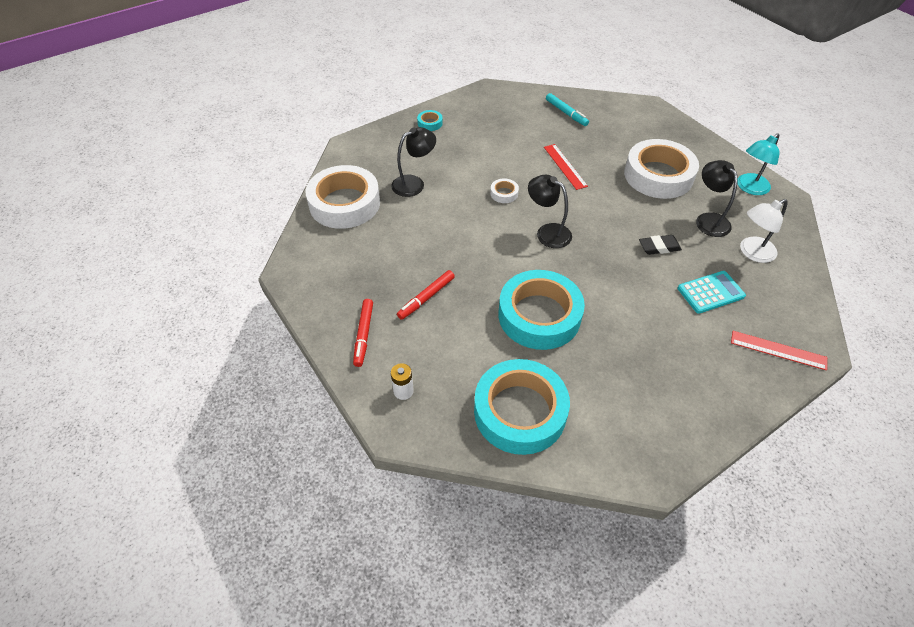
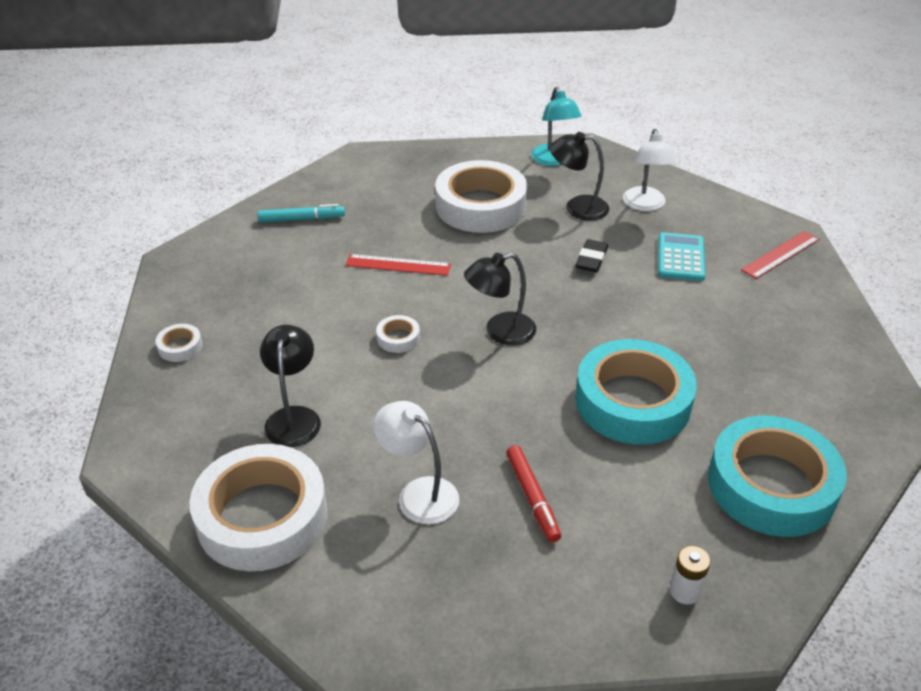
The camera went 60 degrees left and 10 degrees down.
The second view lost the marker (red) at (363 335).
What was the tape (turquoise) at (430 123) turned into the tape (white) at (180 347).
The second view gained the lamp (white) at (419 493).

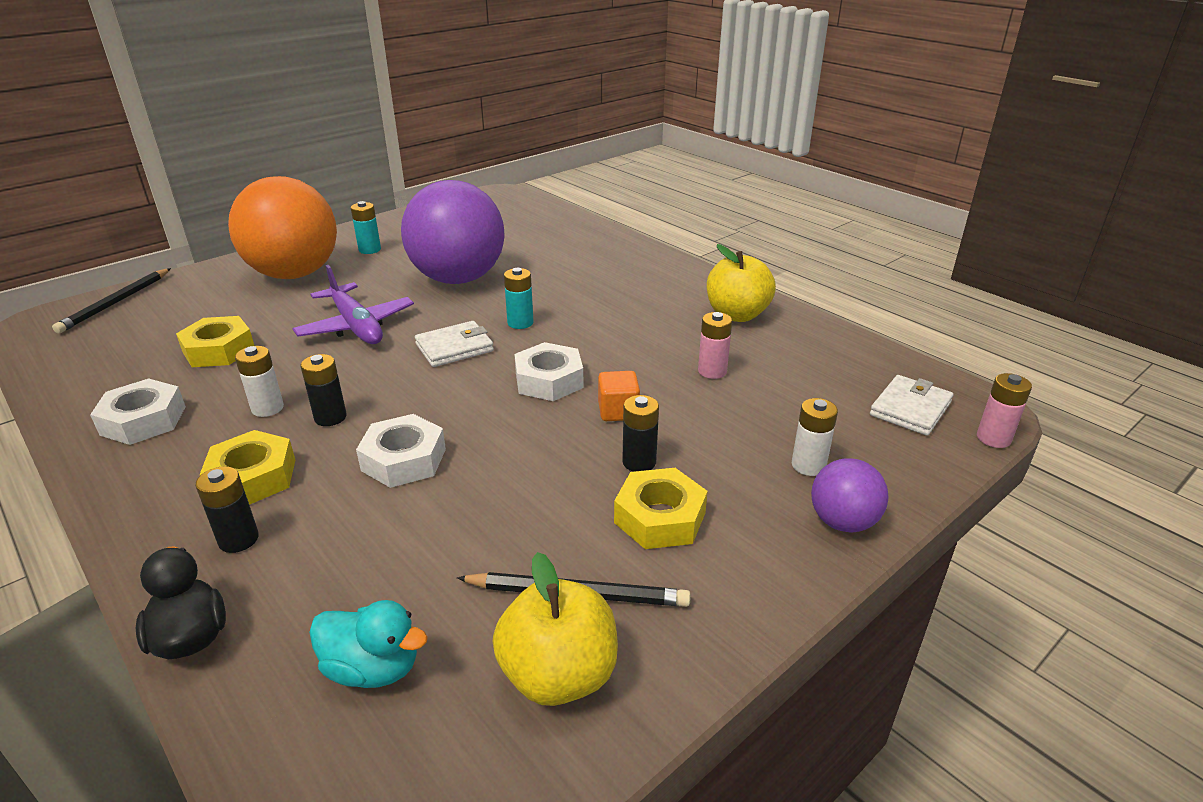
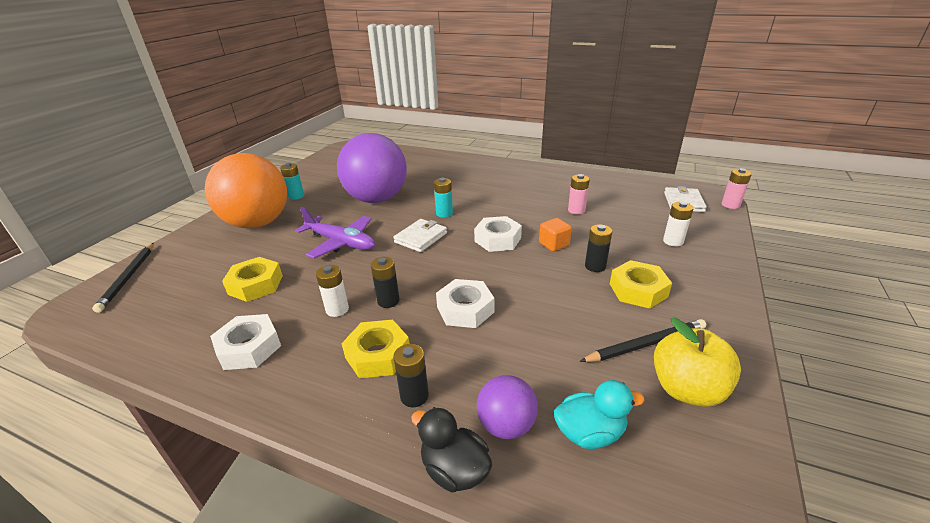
The camera went 25 degrees left and 0 degrees up.
The second view lost the apple (yellow) at (737 315).
The ball (purple) ended up elsewhere, having gone from (842 522) to (506 425).

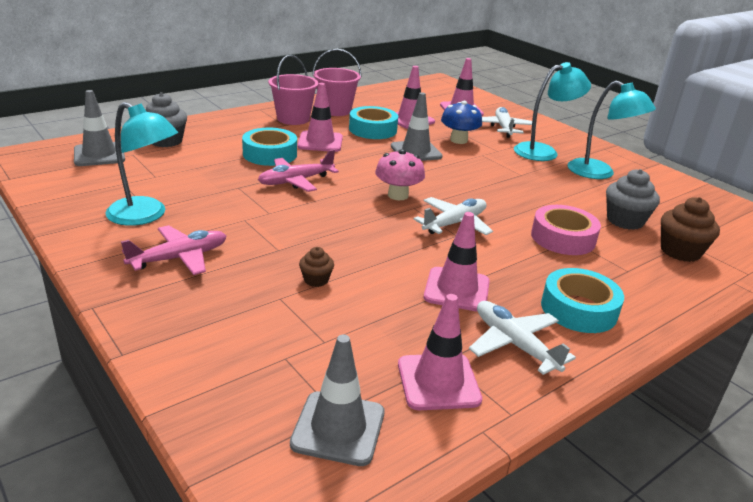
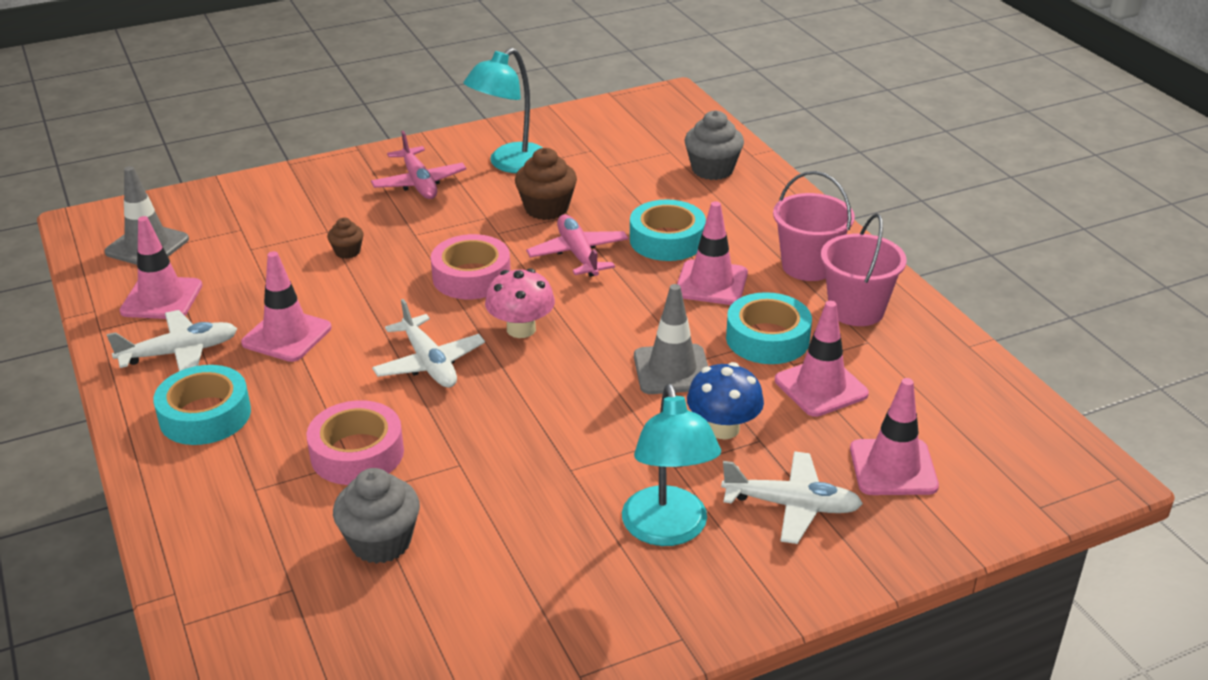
The camera went 105 degrees right and 5 degrees up.
The second view lost the traffic cone (grey) at (99 155).
The second view lost the lamp (turquoise) at (599 173).
The cupcake (brown) ended up elsewhere, having gone from (680 251) to (546 209).
The second view gained the tape (pink) at (471 277).

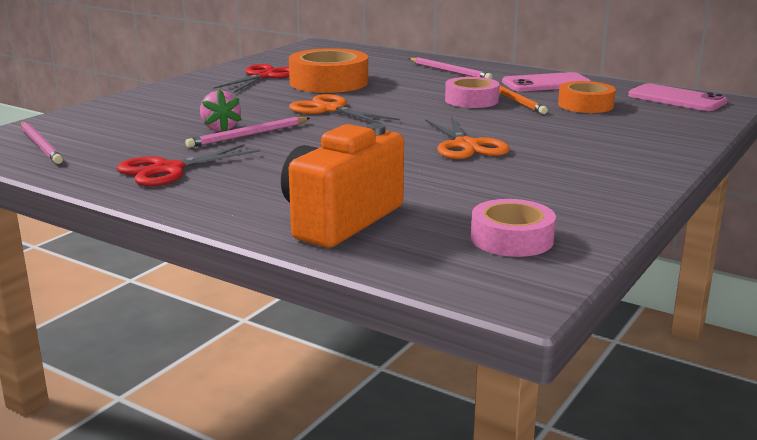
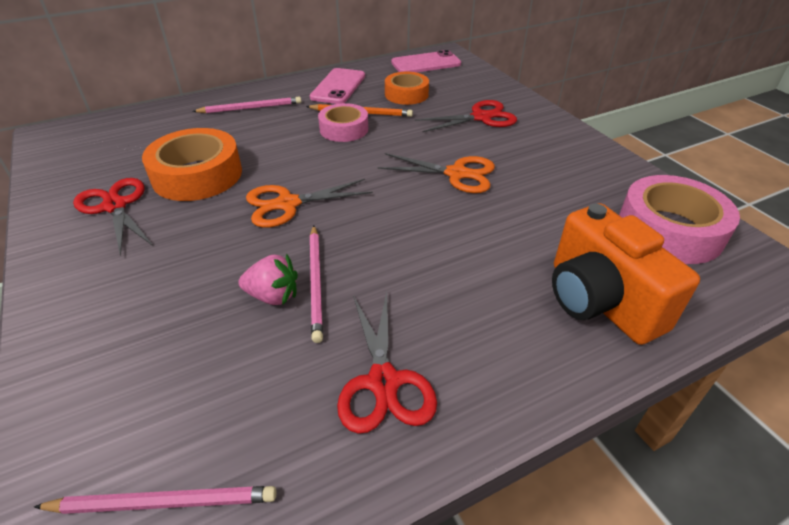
The camera went 60 degrees left and 20 degrees up.
The size of the tape (pink) at (512 239) changed by a factor of 1.58.
The second view gained the scissors (red) at (481 117).

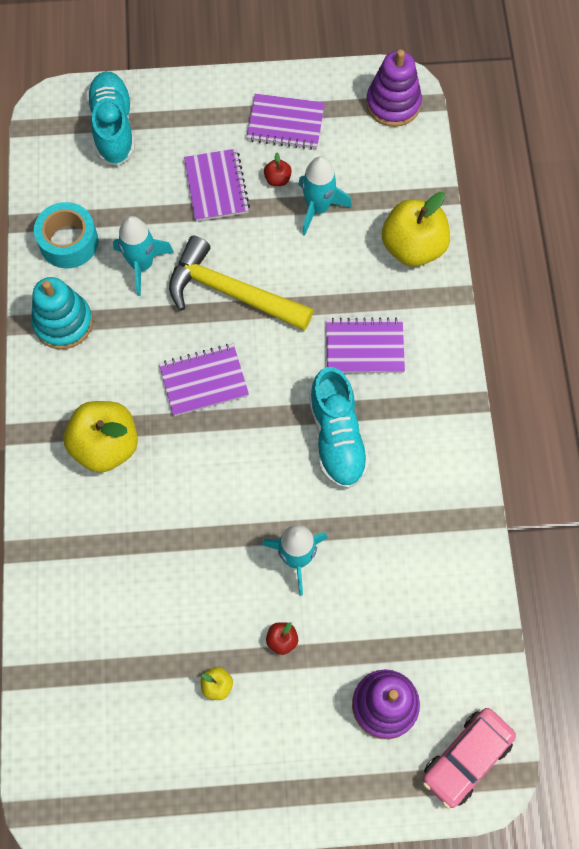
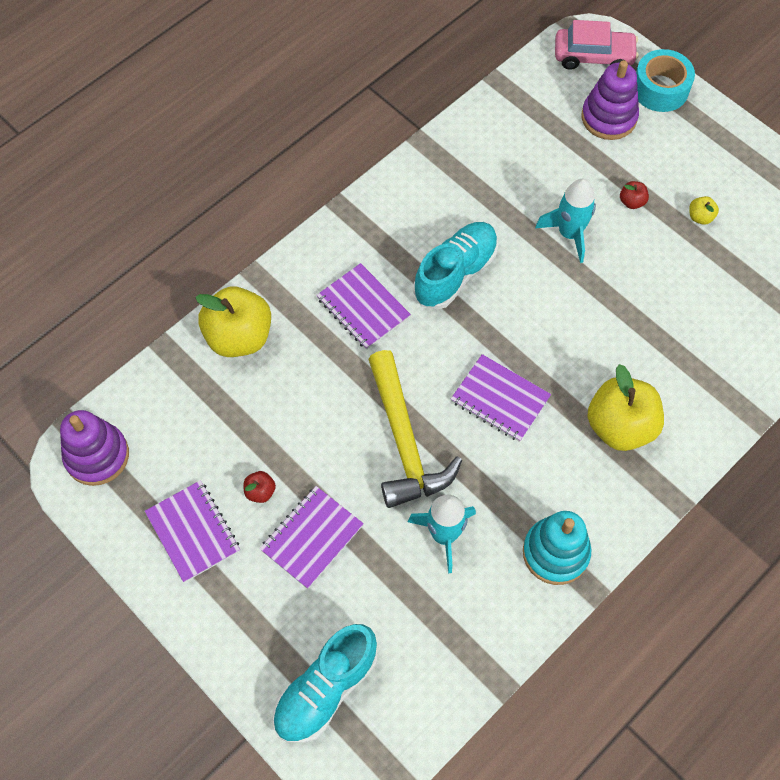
The camera went 130 degrees left and 5 degrees down.
The tape (turquoise) ended up elsewhere, having gone from (69 242) to (660 89).
The second view lost the rocket (turquoise) at (318 208).

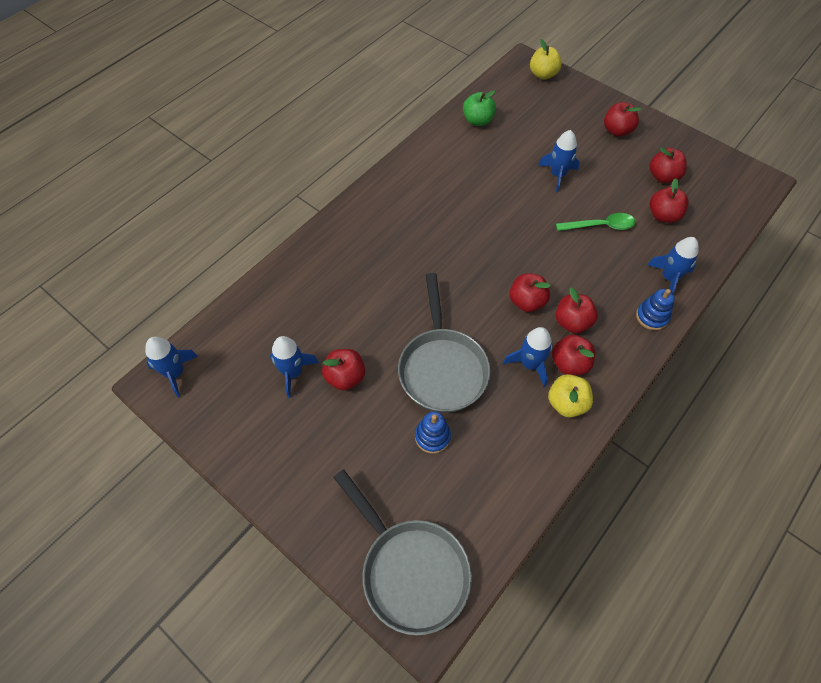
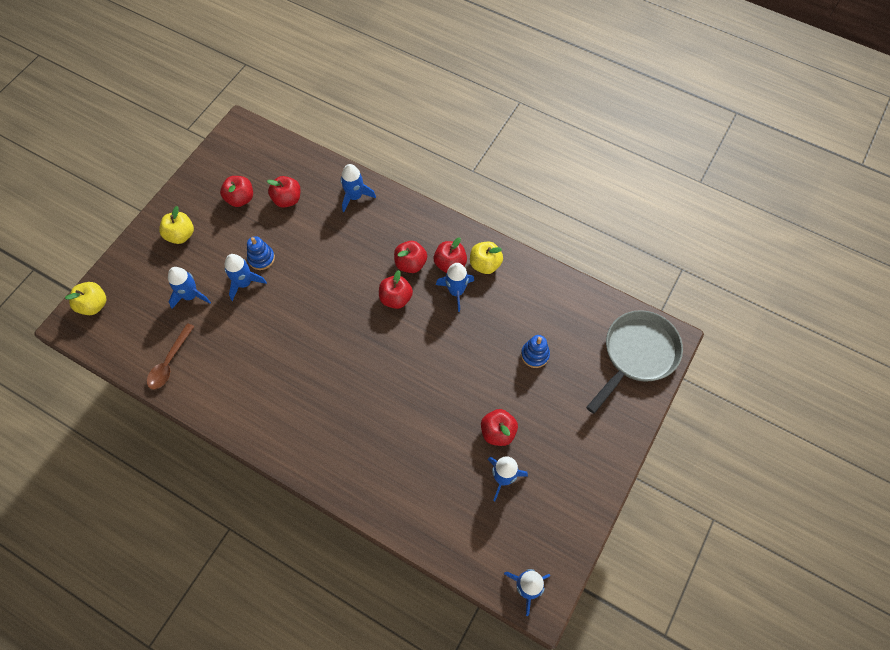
The camera went 100 degrees left and 5 degrees up.
The second view lost the pan (grey) at (442 368).
Where the apple (green) stood at (478 121), the spoon (brown) came to stand at (169 362).
The second view lost the spoon (green) at (601 226).
What was the apple (red) at (617 131) turned into the apple (yellow) at (181 235).
The stacking toy (blue) ended up elsewhere, having gone from (652 317) to (261 258).
The second view gained the rocket (blue) at (191 295).

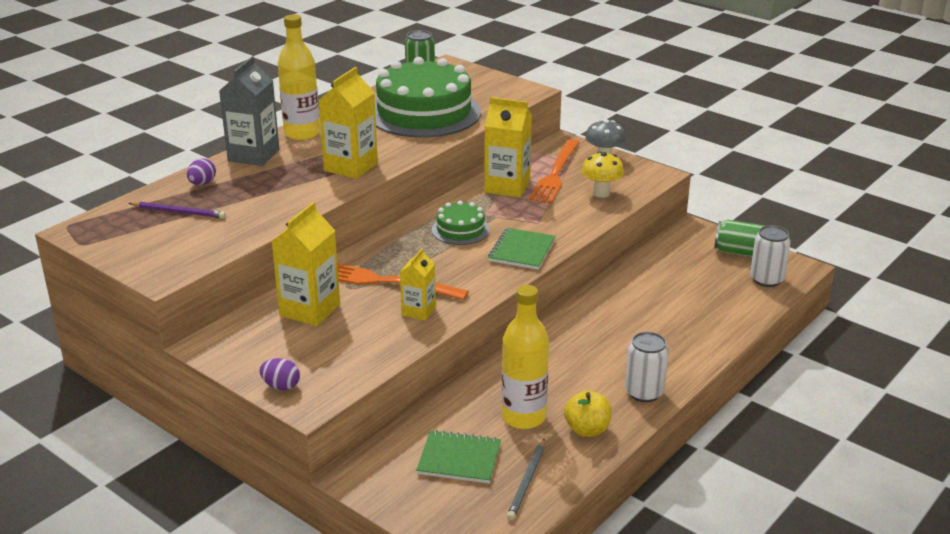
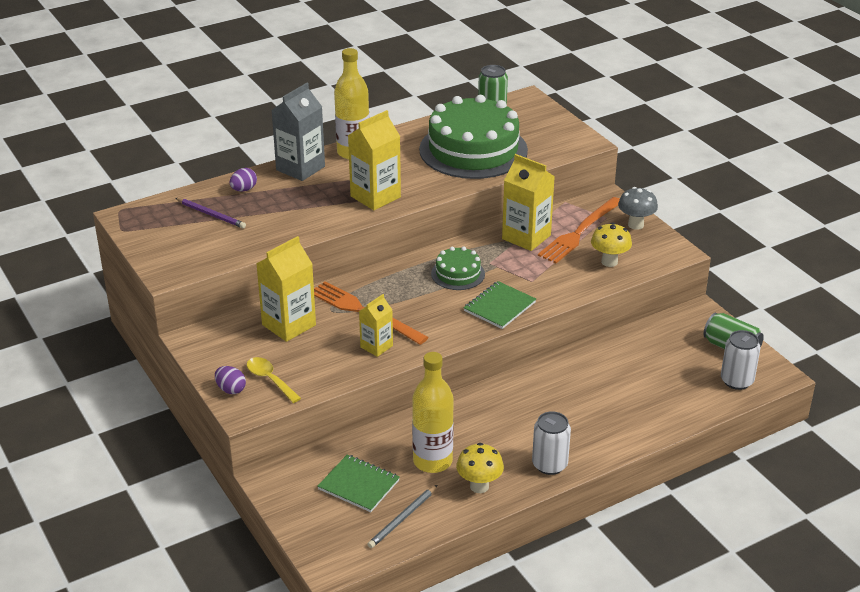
The camera went 20 degrees right and 5 degrees up.
Where the apple (yellow) stood at (587 430), the mushroom (yellow) came to stand at (479 486).
The second view gained the spoon (yellow) at (270 379).

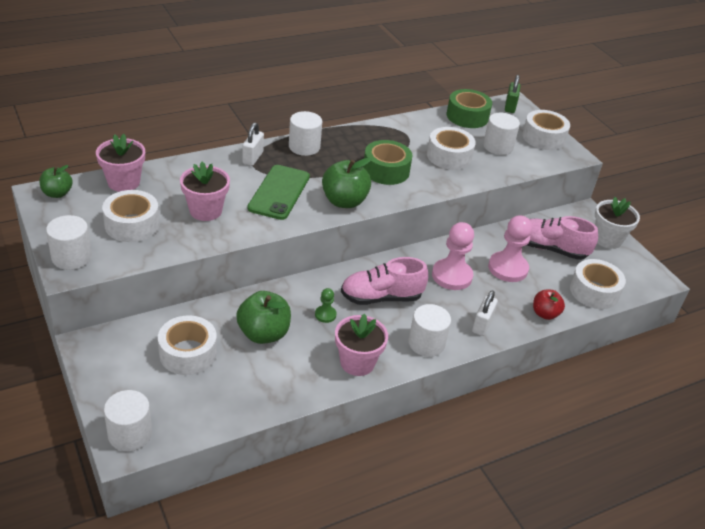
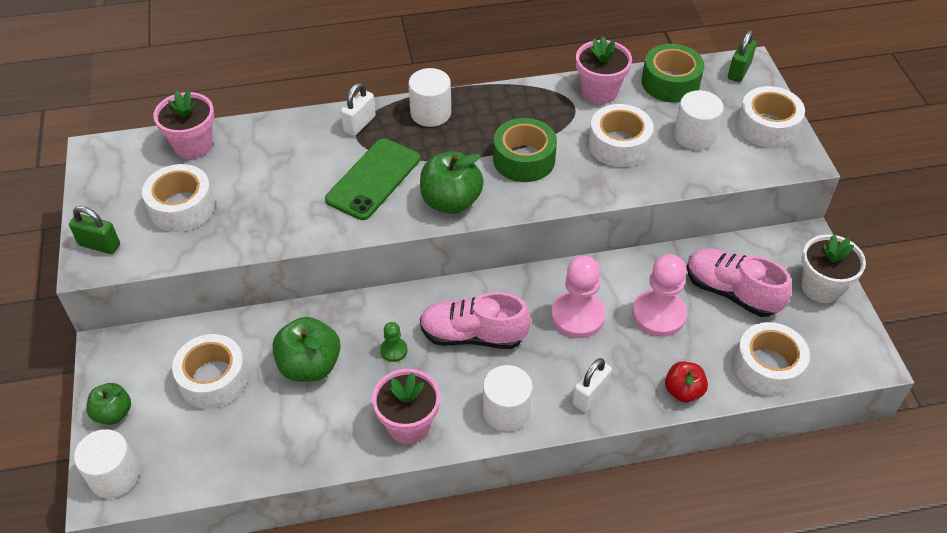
The camera went 20 degrees right and 10 degrees up.
The apple (green) ended up elsewhere, having gone from (57 193) to (113 413).
Where the cylinder (white) stood at (71 257), the padlock (green) came to stand at (99 245).
The flower pot (pink) ended up elsewhere, having gone from (205 211) to (599 91).

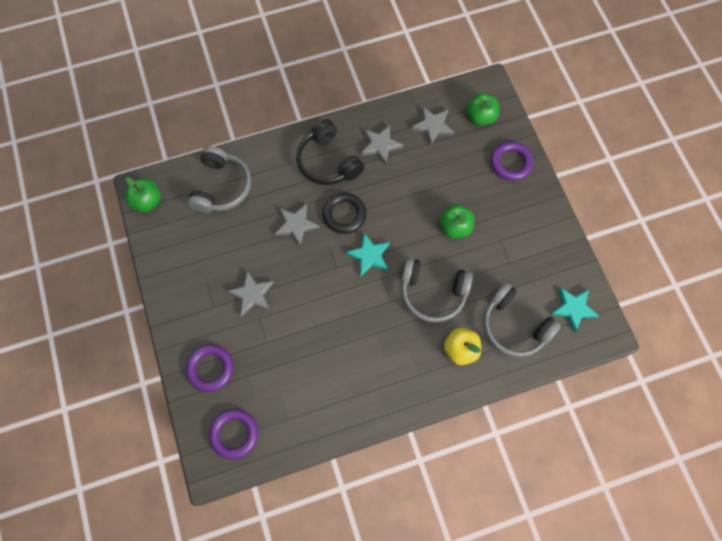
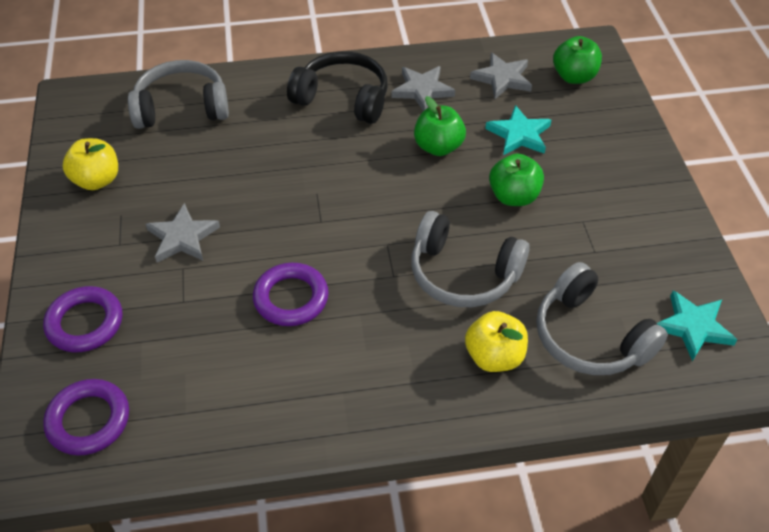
The camera went 10 degrees right and 20 degrees down.
The apple (green) ended up elsewhere, having gone from (147 201) to (438 147).
The headphones (grey) at (221 187) ended up facing another way, 120 degrees counterclockwise from before.
The second view lost the star (grey) at (296 225).
The headphones (black) at (328 161) ended up facing another way, 135 degrees clockwise from before.
The second view lost the ring (black) at (344 215).
The star (turquoise) ended up elsewhere, having gone from (369 256) to (519 135).
The ring (purple) ended up elsewhere, having gone from (511 163) to (291 298).
The second view gained the apple (yellow) at (97 180).

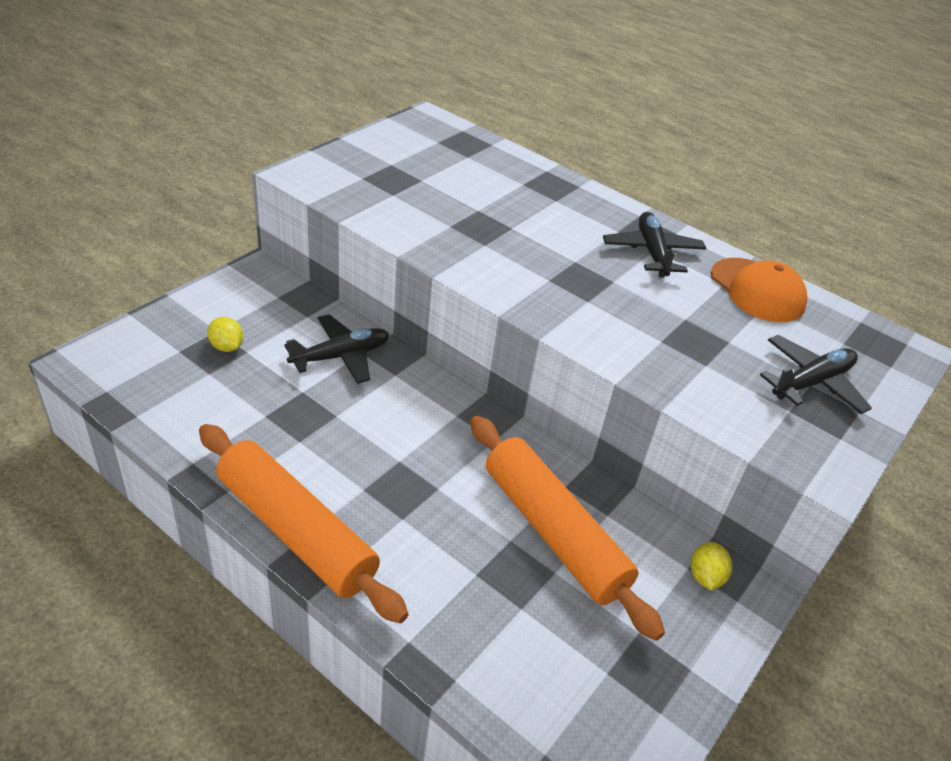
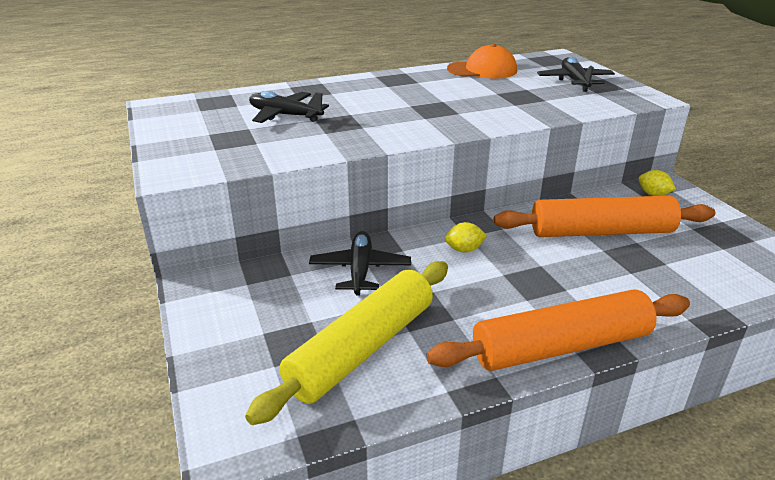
The camera went 55 degrees left and 10 degrees down.
The lemon (yellow) ended up elsewhere, having gone from (227 347) to (464 250).
The plane (black) ended up elsewhere, having gone from (652 252) to (285 115).
The second view gained the rolling pin (yellow) at (362 349).

